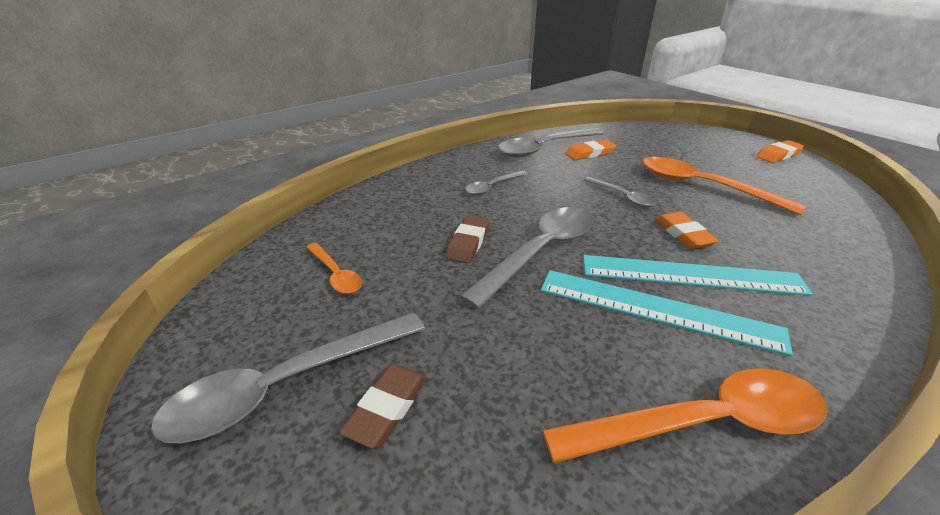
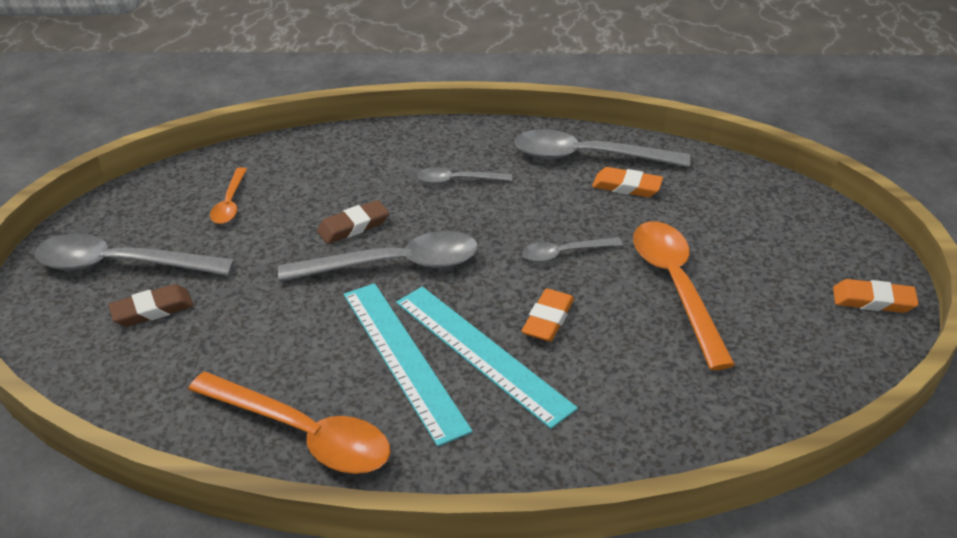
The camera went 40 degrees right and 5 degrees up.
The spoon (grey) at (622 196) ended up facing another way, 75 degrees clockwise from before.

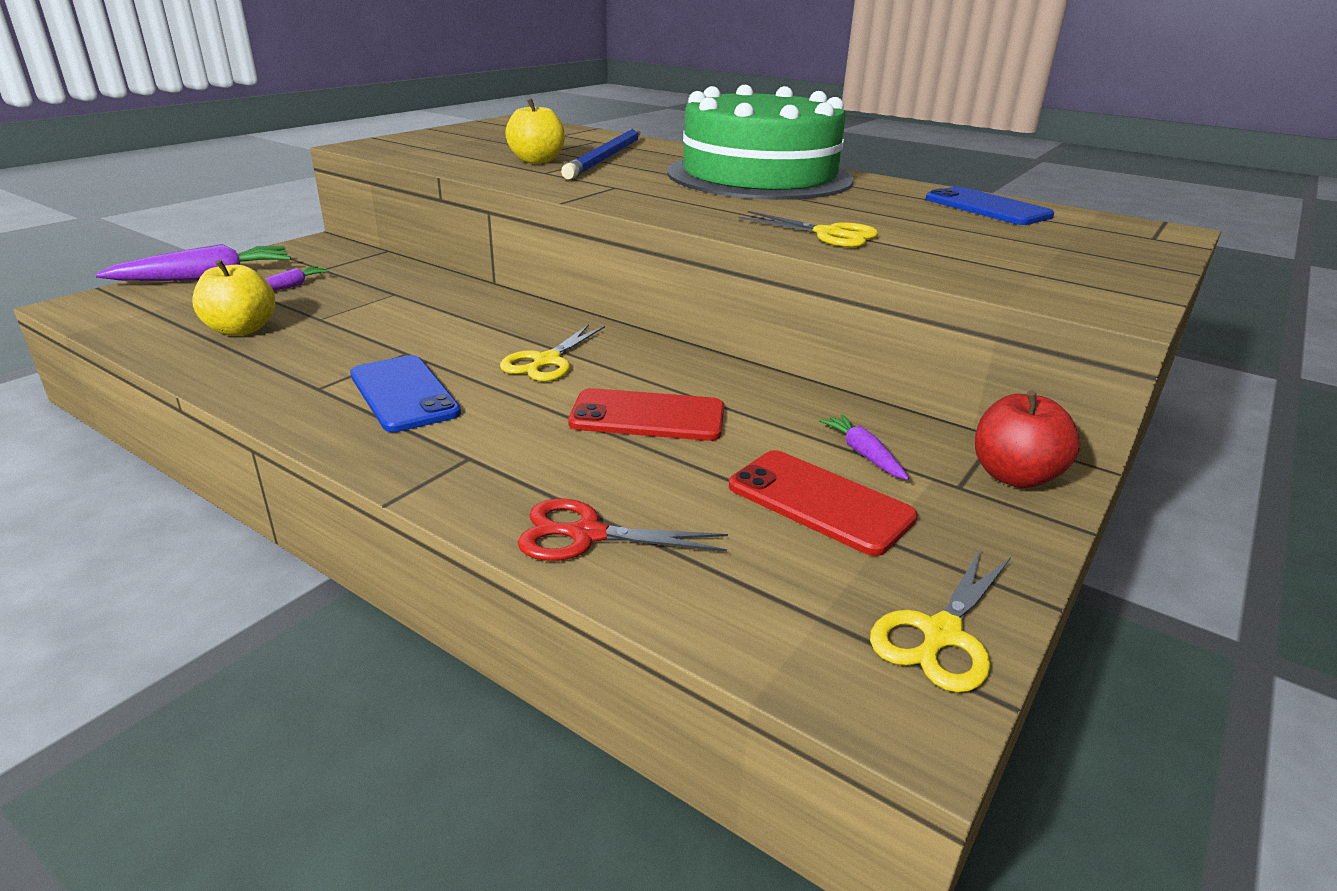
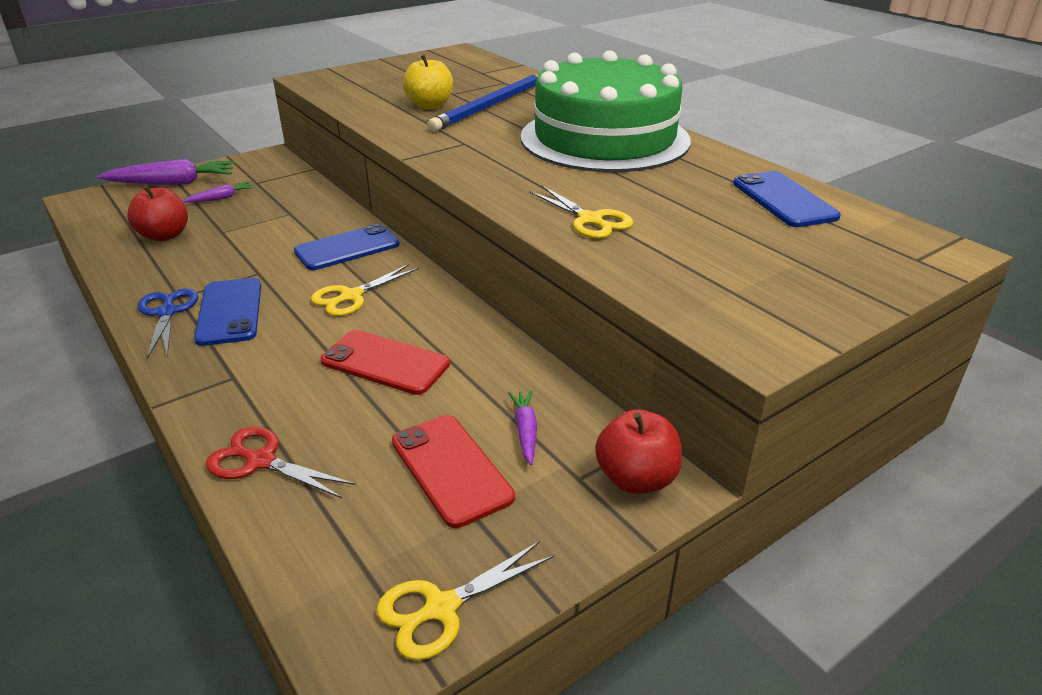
The camera went 20 degrees right and 5 degrees up.
What was the apple (yellow) at (241 329) turned into the apple (red) at (164 236).
The second view gained the scissors (blue) at (167 312).
The second view gained the phone (blue) at (347 248).

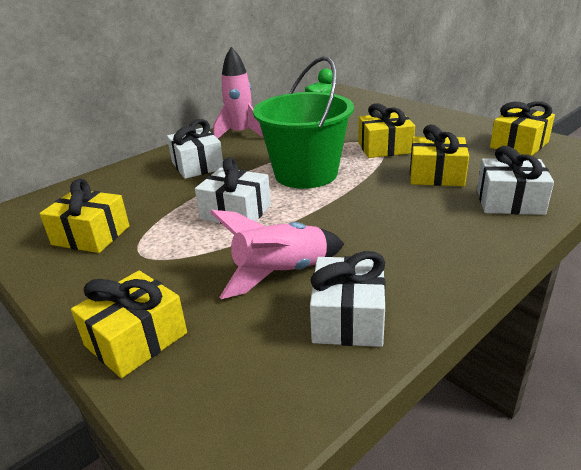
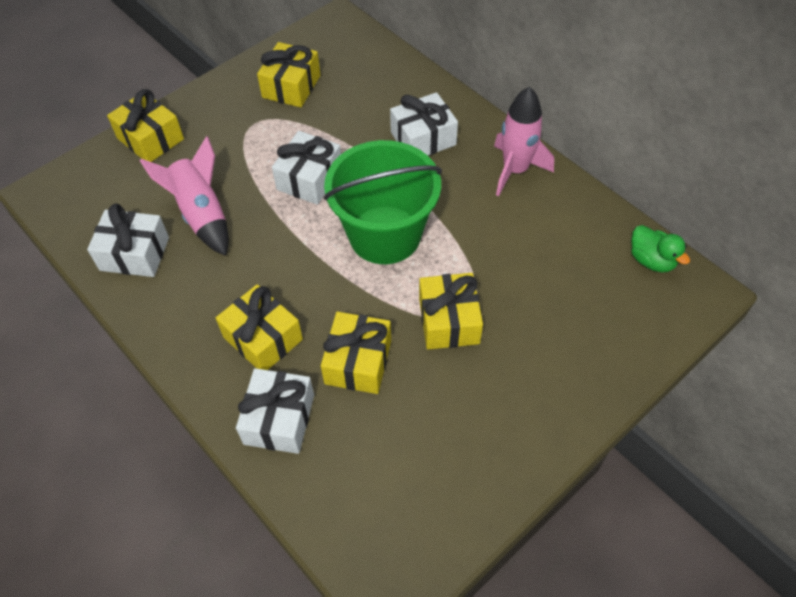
The camera went 90 degrees right and 25 degrees up.
The gift (yellow) ended up elsewhere, having gone from (519 145) to (263 338).

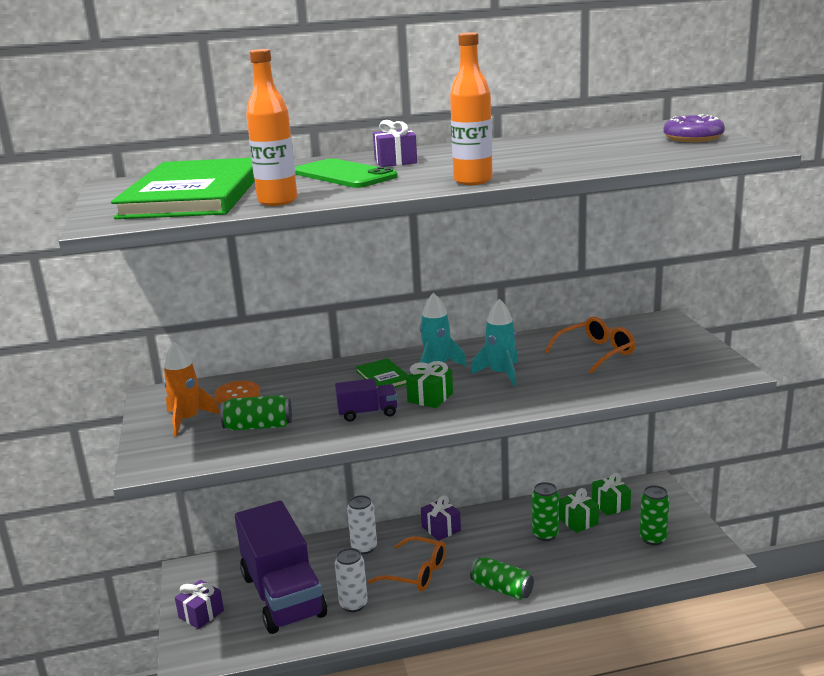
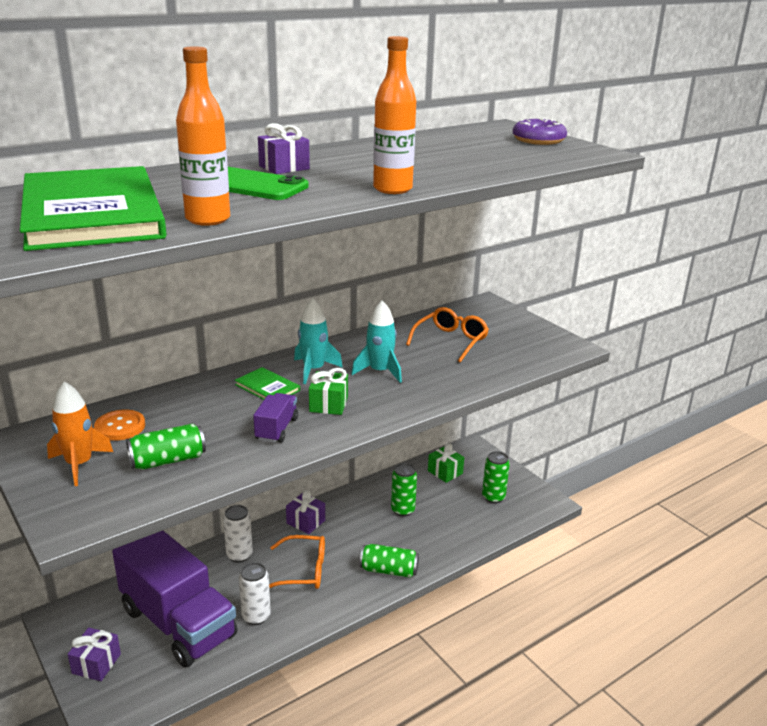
The camera went 25 degrees left and 5 degrees up.
The truck (purple) at (367 413) ended up facing another way, 45 degrees counterclockwise from before.
The second view lost the gift (green) at (578 521).

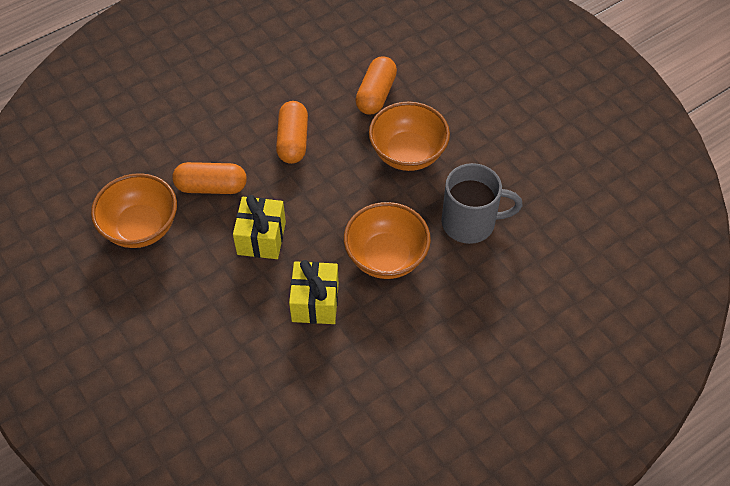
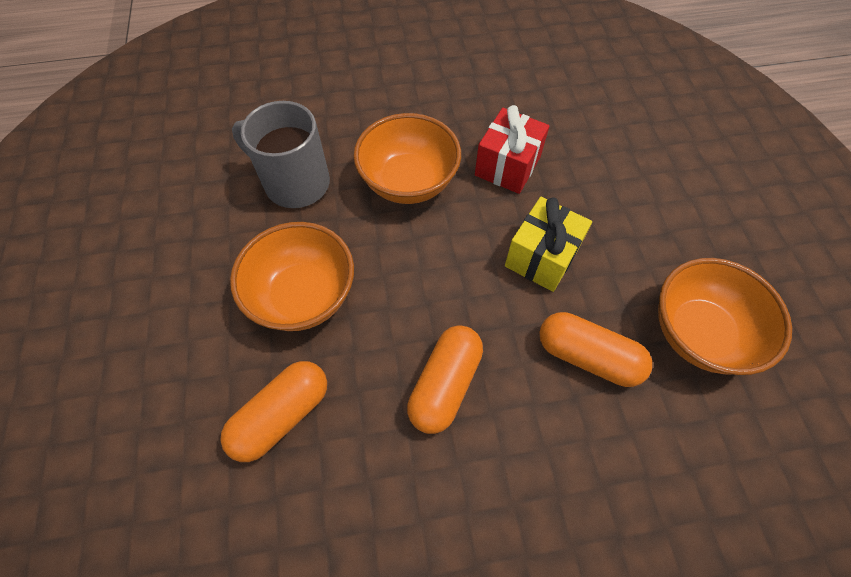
The camera went 155 degrees left and 5 degrees up.
What was the gift (yellow) at (315 302) turned into the gift (red) at (507 166).

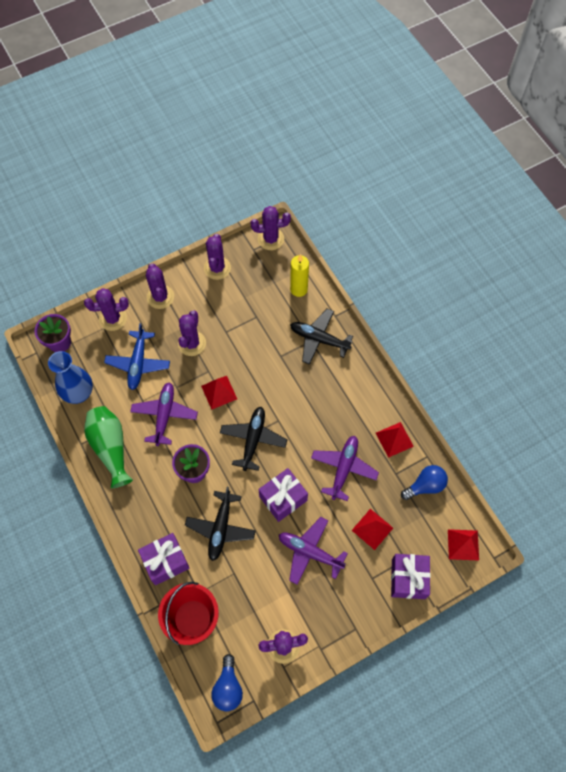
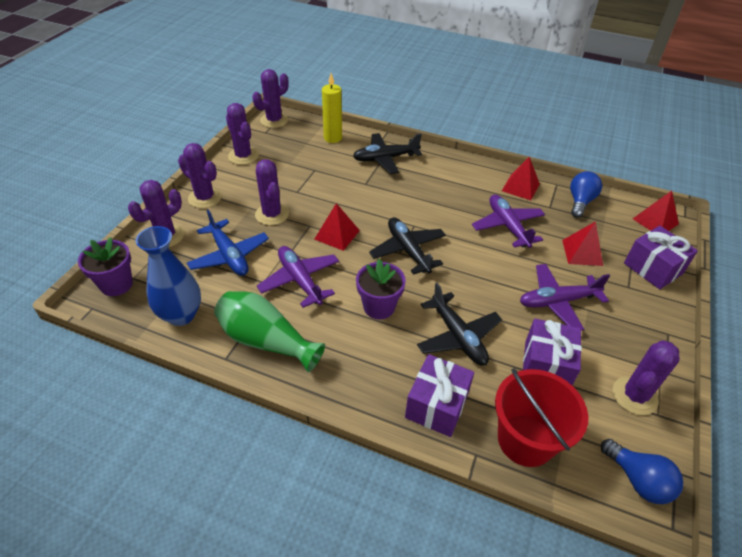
The camera went 40 degrees left and 20 degrees down.
The gift (purple) ended up elsewhere, having gone from (283 498) to (546 365).

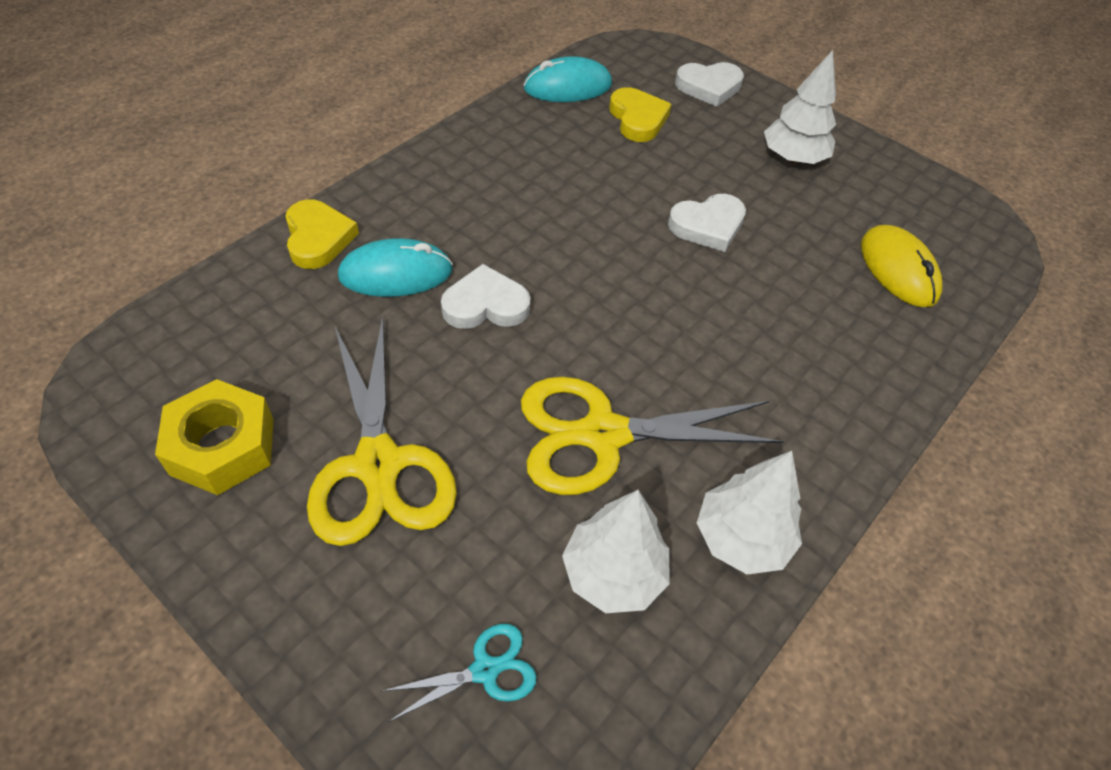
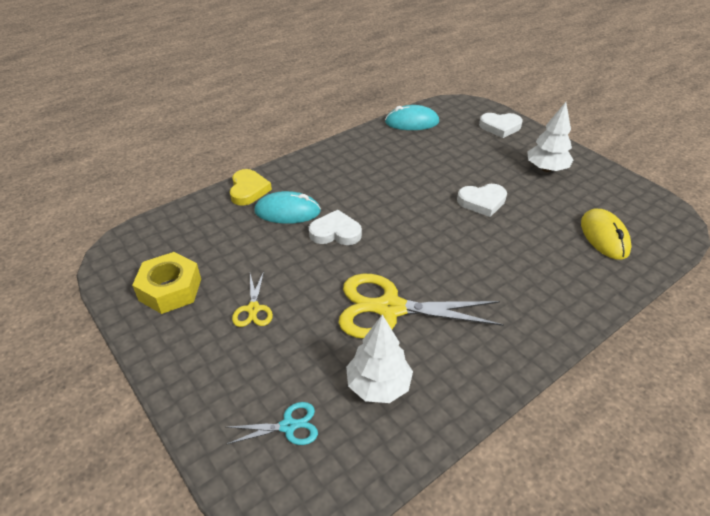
The camera went 15 degrees right and 10 degrees down.
The size of the scissors (yellow) at (378 465) changed by a factor of 0.47.
The second view lost the heart (yellow) at (638 119).
The second view lost the tree (white) at (741 538).

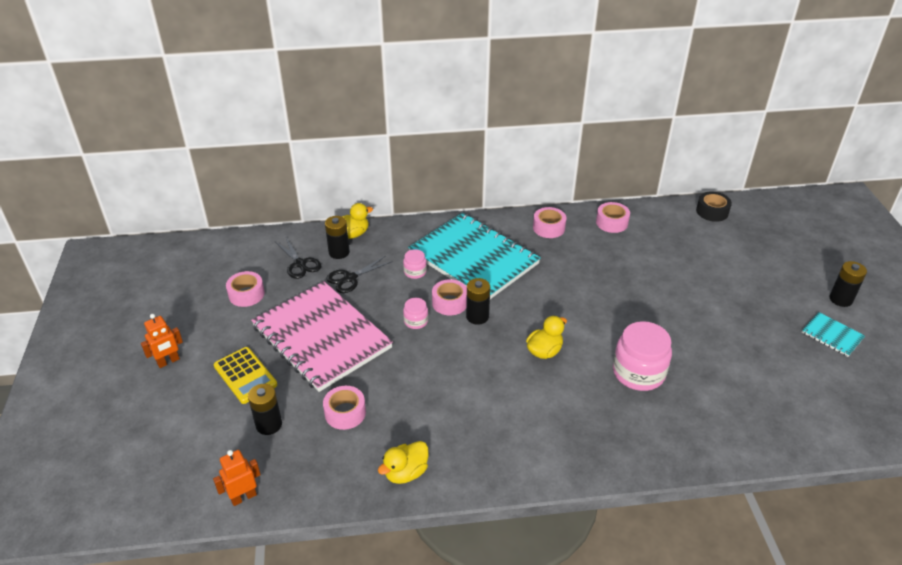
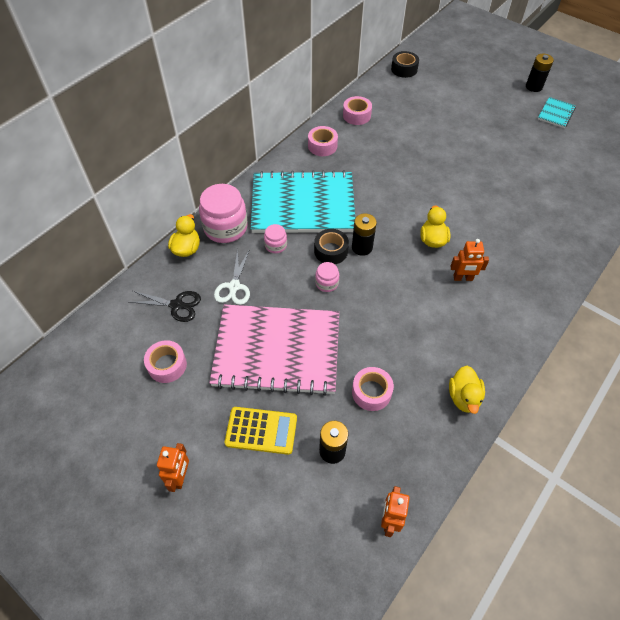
The camera went 45 degrees left and 15 degrees up.
The second view lost the battery (black) at (339 252).
What was the scissors (black) at (350 278) turned into the scissors (white) at (234 286).
What was the tape (pink) at (449 303) turned into the tape (black) at (331 251).
The jar (pink) ended up elsewhere, having gone from (638 372) to (225 227).
The notebook (turquoise) at (832 335) ended up facing another way, 60 degrees counterclockwise from before.
The second view gained the robot (orange) at (463 278).

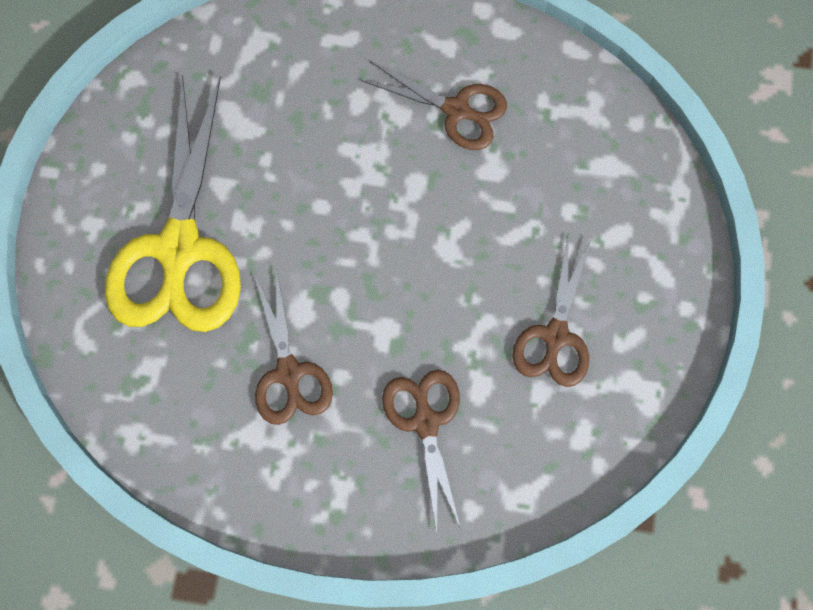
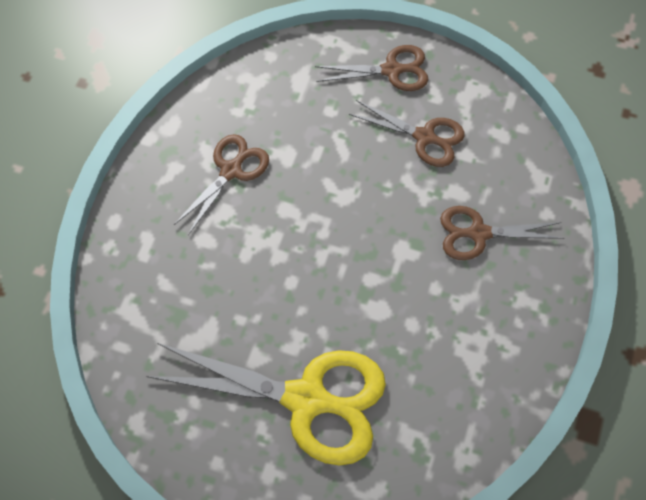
The camera went 80 degrees left and 10 degrees down.
The scissors (brown) ended up elsewhere, having gone from (289 372) to (391 70).

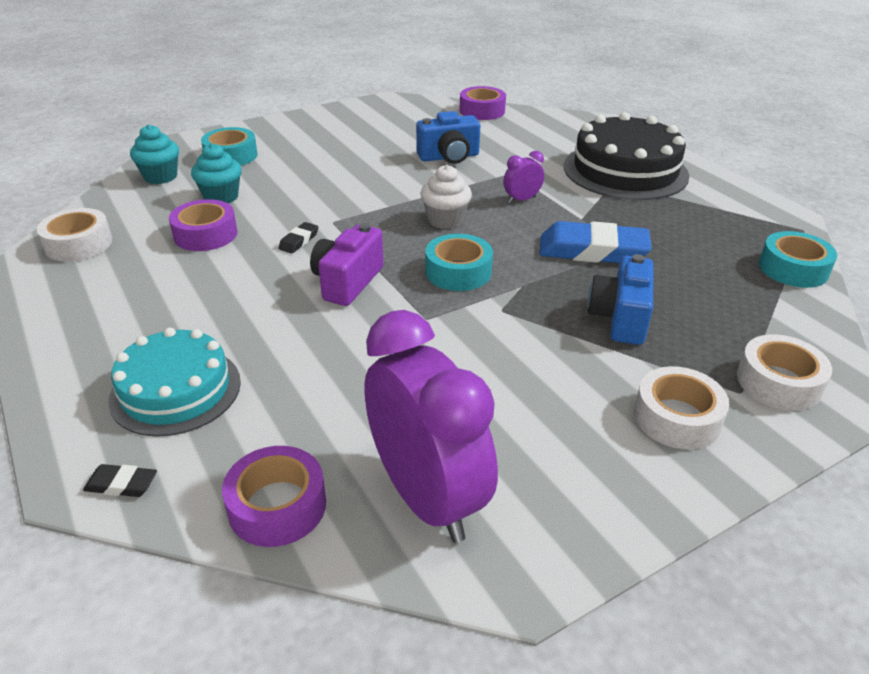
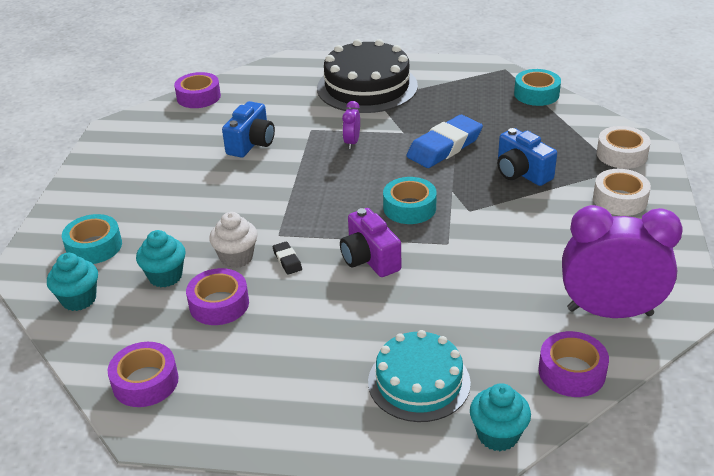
The camera went 50 degrees left and 0 degrees up.
What was the tape (white) at (78 244) turned into the tape (purple) at (145 382).
Where the eraser (black) stood at (121 484), the cupcake (turquoise) came to stand at (498 435).
The cupcake (white) ended up elsewhere, having gone from (445 220) to (236 257).

